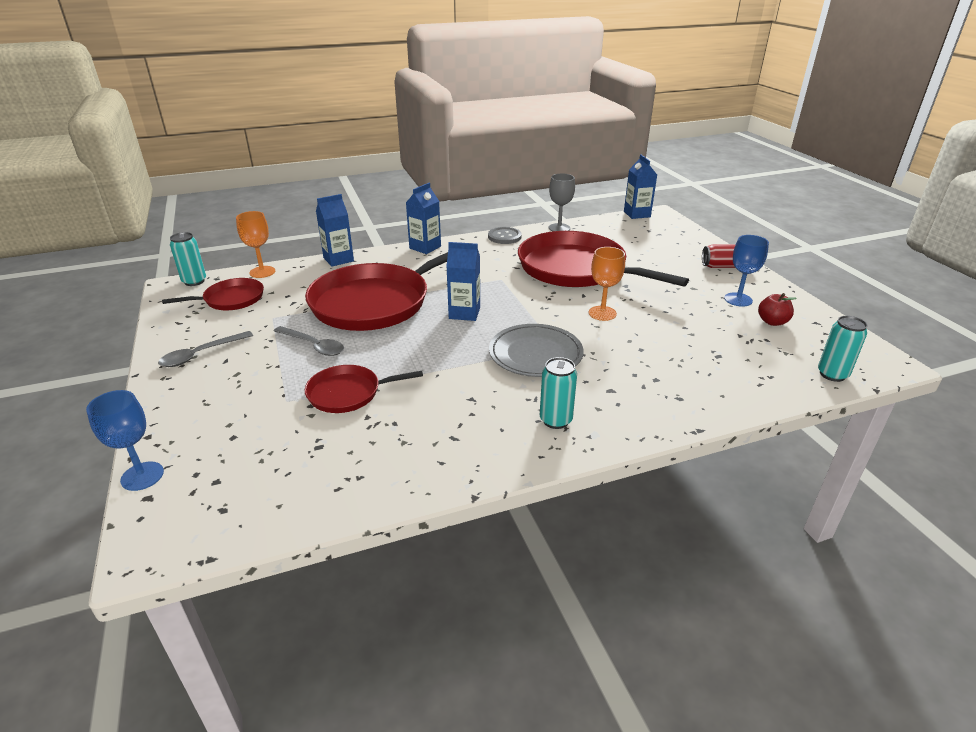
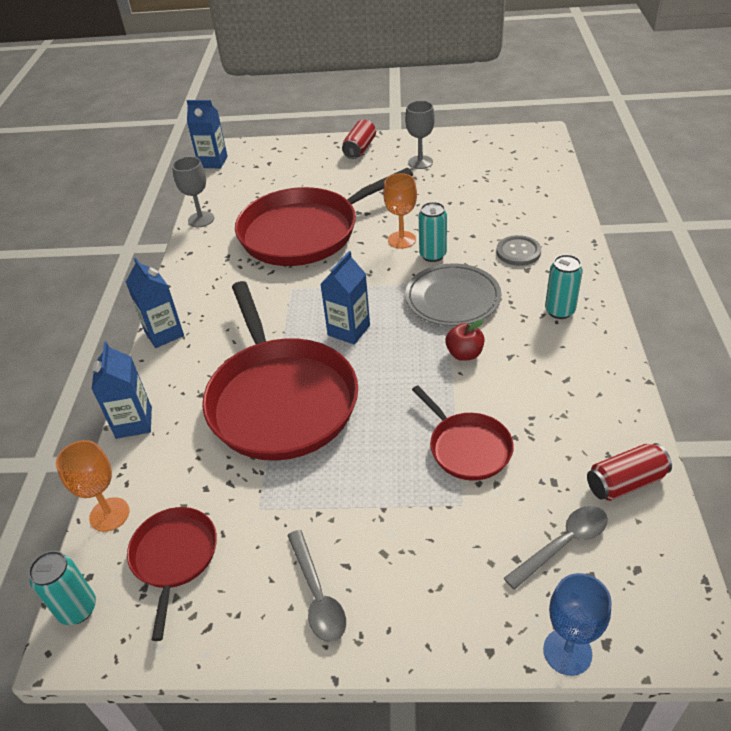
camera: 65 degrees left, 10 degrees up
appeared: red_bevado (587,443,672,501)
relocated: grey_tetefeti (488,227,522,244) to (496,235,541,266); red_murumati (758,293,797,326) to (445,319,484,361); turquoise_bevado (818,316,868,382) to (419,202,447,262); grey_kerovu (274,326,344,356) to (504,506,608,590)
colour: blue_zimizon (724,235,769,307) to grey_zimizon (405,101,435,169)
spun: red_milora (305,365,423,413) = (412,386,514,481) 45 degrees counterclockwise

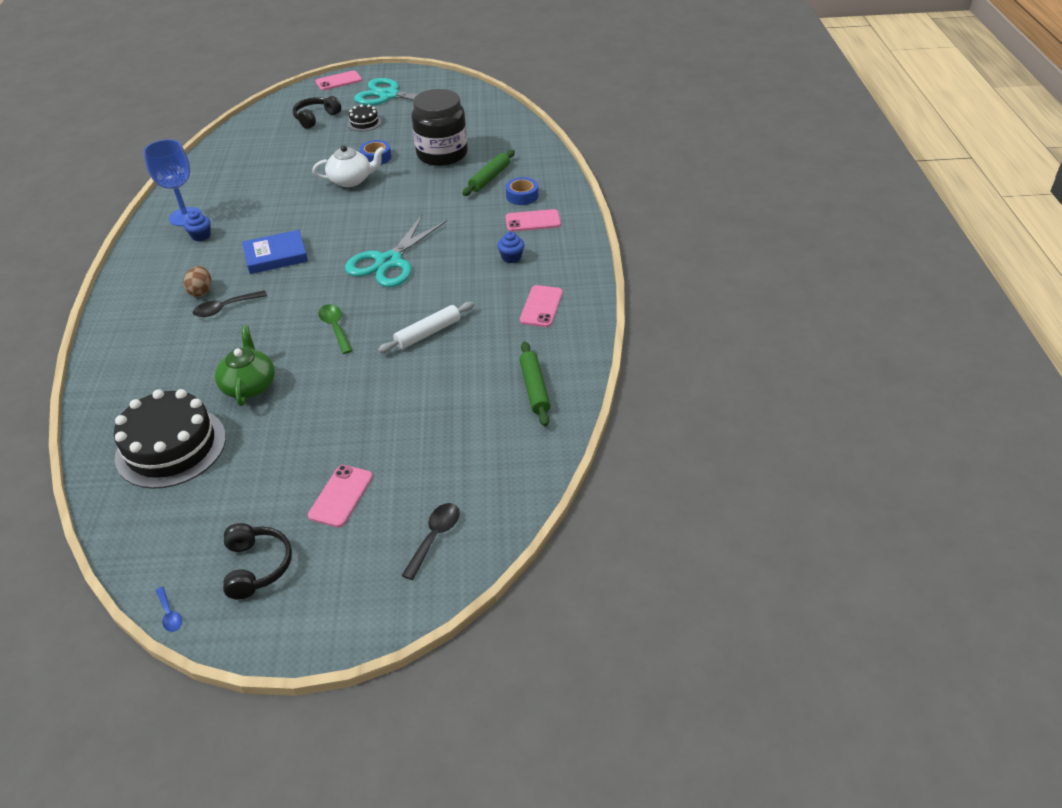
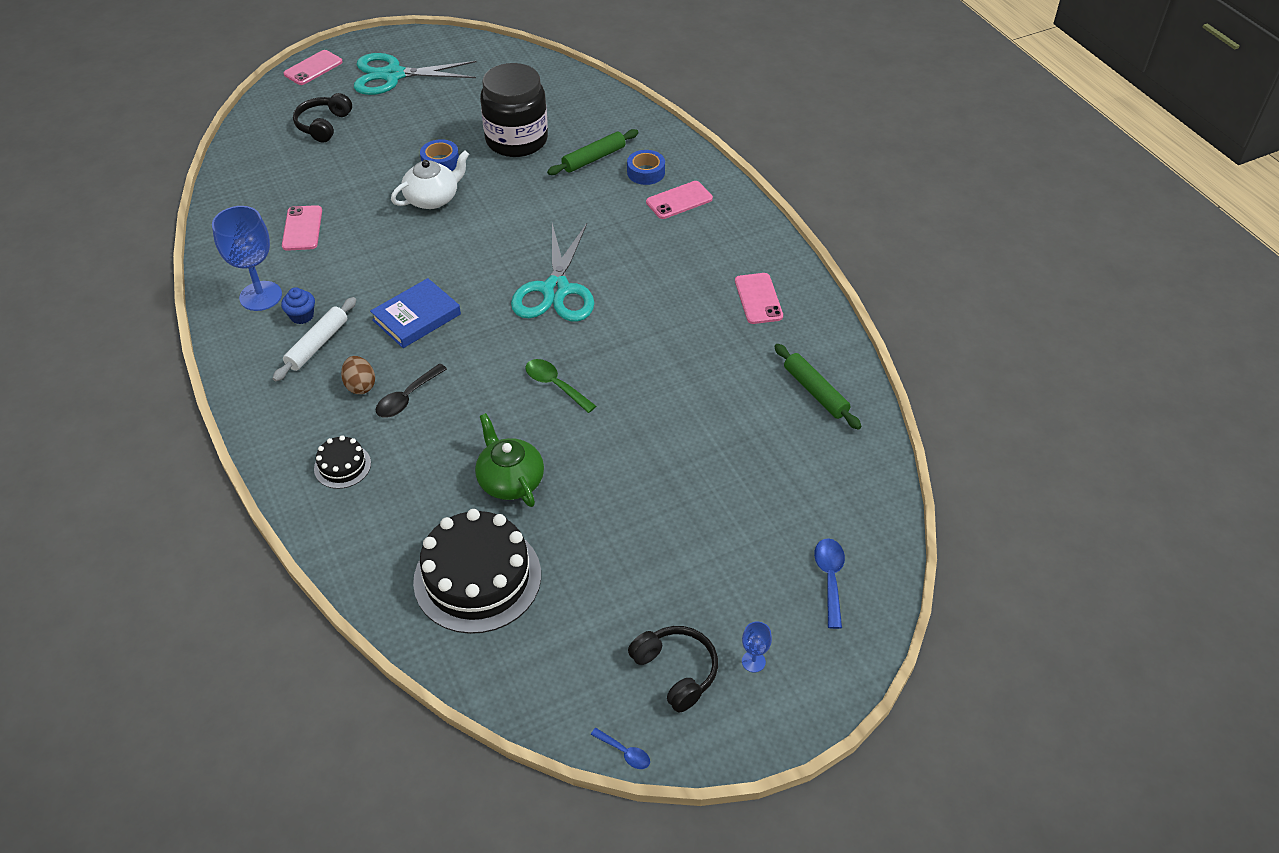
camera: 25 degrees left, 5 degrees up
missing: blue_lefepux (497,231,525,263)
appeared: blue_zimizon (742,621,772,672)
relocated: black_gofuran (347,104,382,131) to (314,435,371,489); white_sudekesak (378,302,474,353) to (272,297,356,381); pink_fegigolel (308,465,373,528) to (282,205,322,251)
colour: black_kerovu (401,503,460,580) to blue_kerovu (814,538,845,629)
spun: green_sudekesak (462,150,515,196) = (547,129,639,175) 45 degrees clockwise

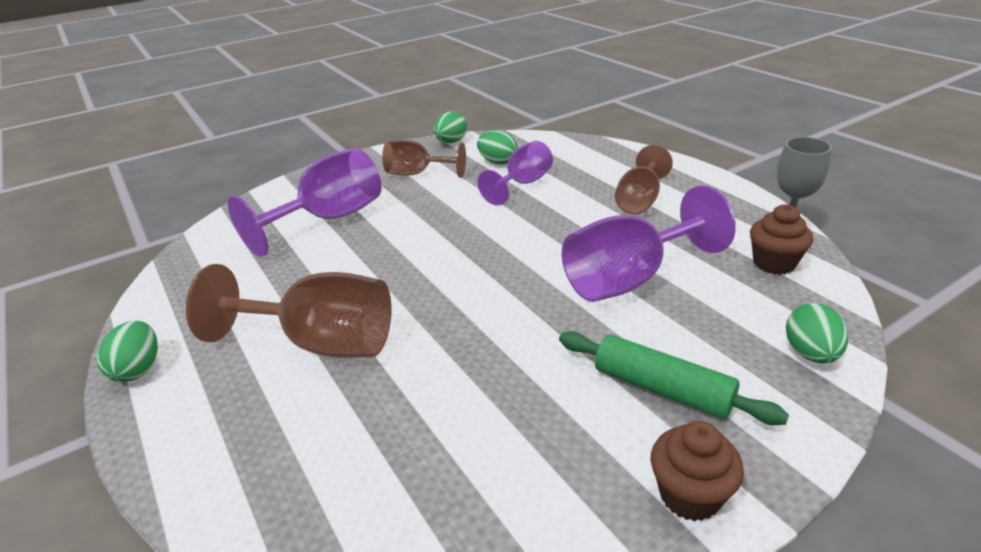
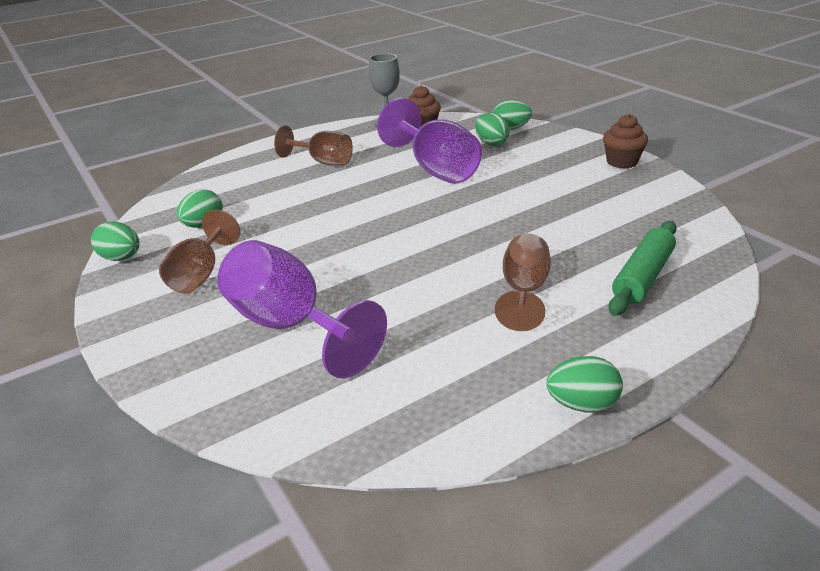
camera: 90 degrees left, 0 degrees up
missing: purple_zimizon (477,141,553,206)
appeared: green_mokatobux (475,113,510,146)
relocated: green_sudekesak (559,331,789,425) to (609,221,677,316)
size: brown_zimizon (186,264,391,358) = (495,234,551,331) x0.64

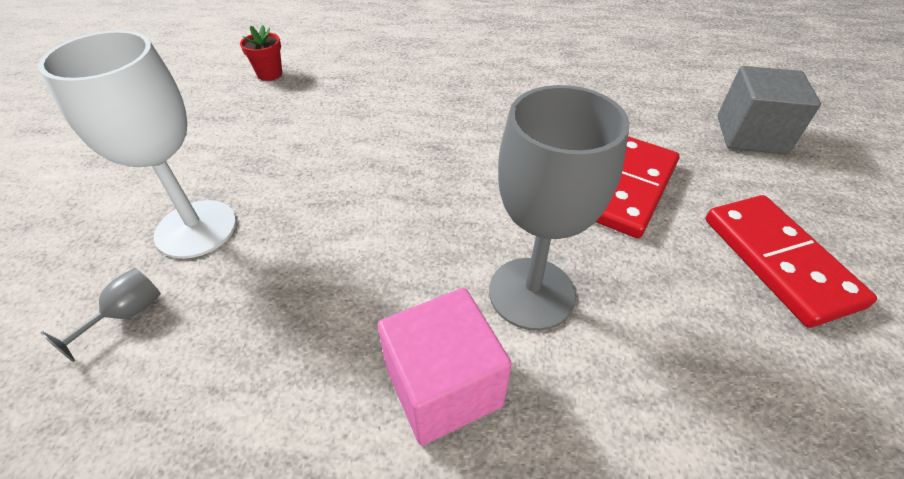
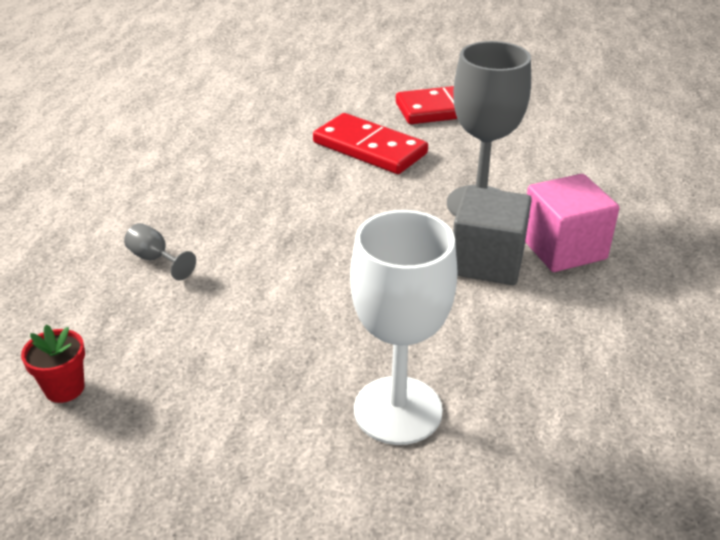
camera: 85 degrees left, 10 degrees down
relocated: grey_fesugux (717,66,821,155) to (453,186,532,285); grey_zimizon (41,268,161,362) to (124,223,196,280)

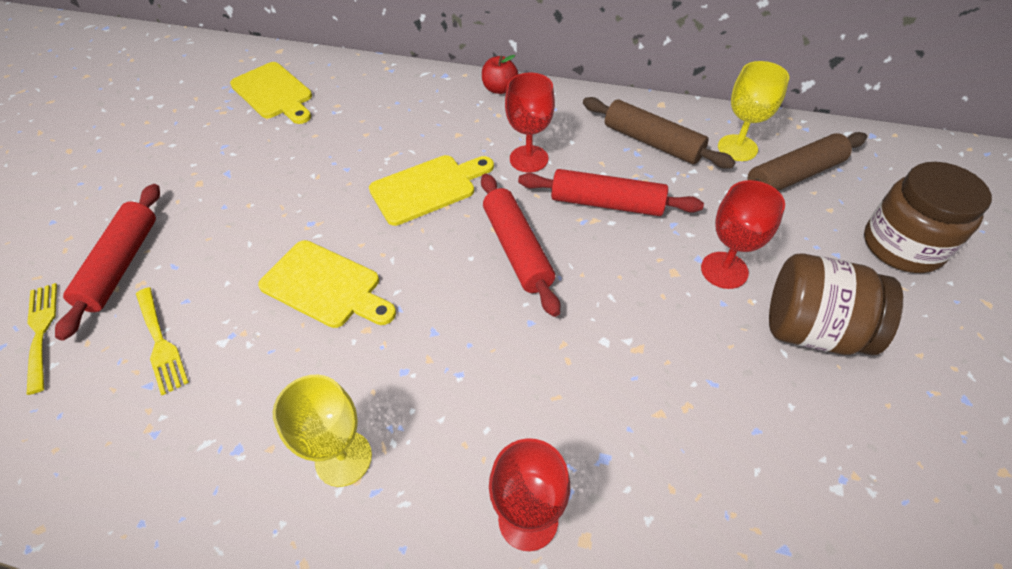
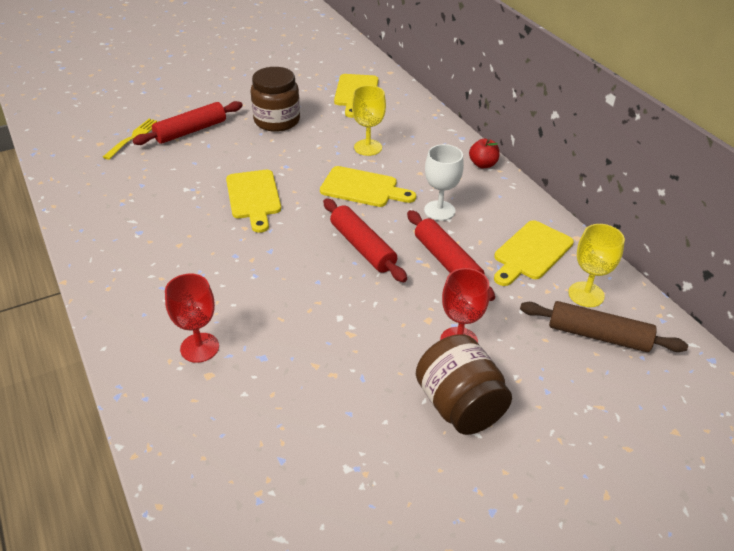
camera: 45 degrees right, 10 degrees down
missing: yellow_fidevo (136,287,189,395)
relocated: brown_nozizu (864,162,992,273) to (250,67,300,132); yellow_zimizon (273,375,372,487) to (352,85,386,156)
exchanged: brown_sudekesak (583,97,736,169) to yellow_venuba (494,220,574,286)
colour: red_zimizon (505,73,555,172) to white_zimizon (424,144,464,221)
spun: red_sudekesak (481,173,560,317) = (323,198,407,282) 60 degrees counterclockwise

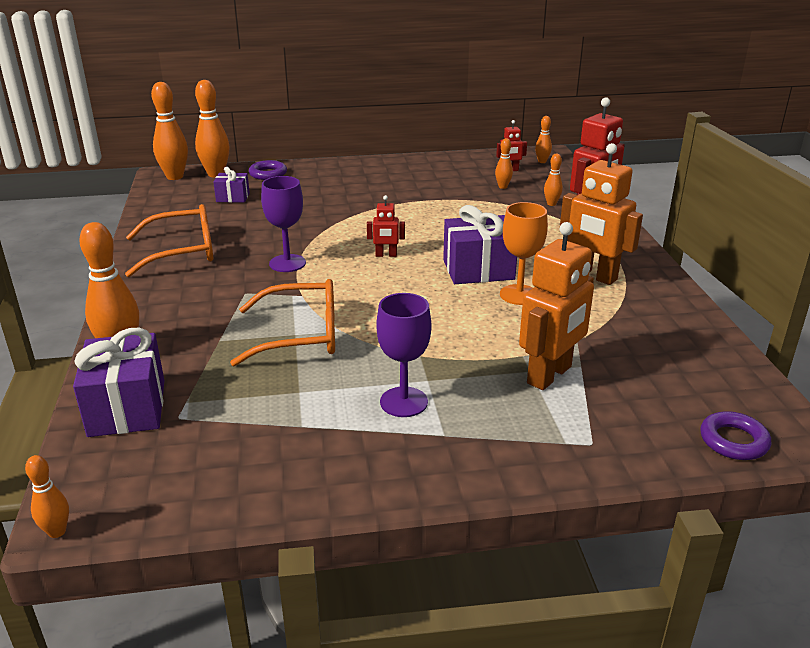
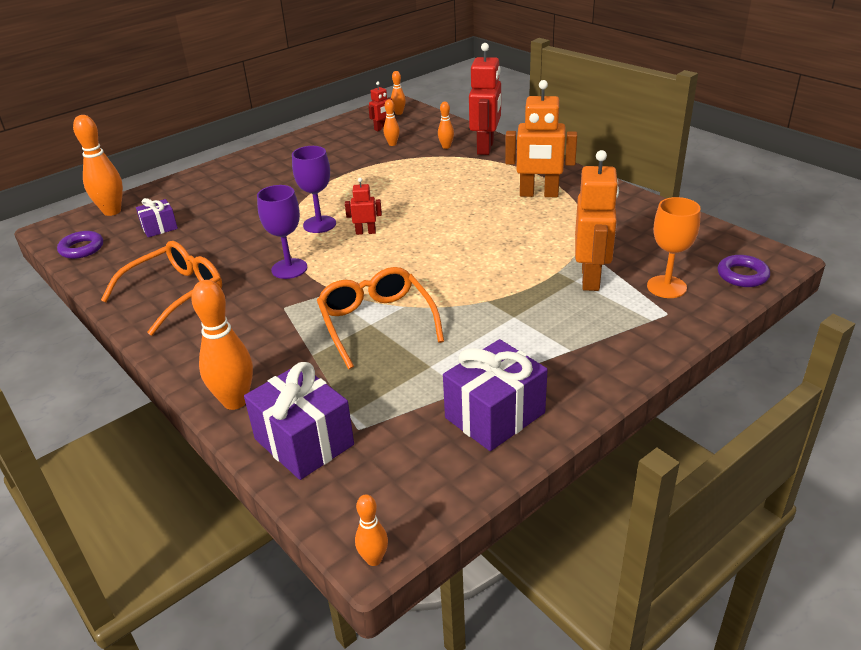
camera: 30 degrees left, 5 degrees up
missing: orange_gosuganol (151,82,188,180)
relocated: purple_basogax (249,160,287,180) to (57,231,103,259); orange_zimizon (500,202,548,305) to (647,197,701,298); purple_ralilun (443,205,517,284) to (443,339,548,451); purple_zimizon (376,293,431,417) to (292,146,336,233)
spun: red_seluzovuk (367,195,405,257) = (345,178,382,235) 150 degrees counterclockwise; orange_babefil (230,279,335,367) = (317,267,444,369) 75 degrees counterclockwise

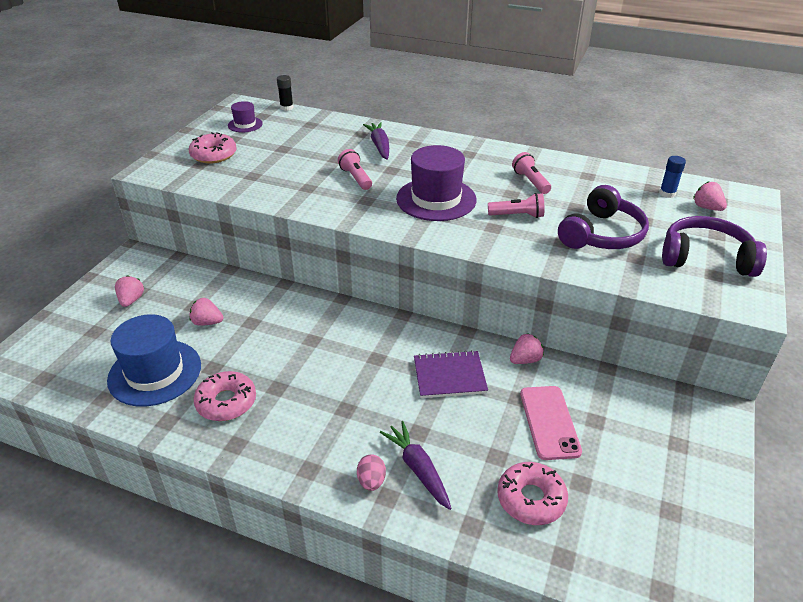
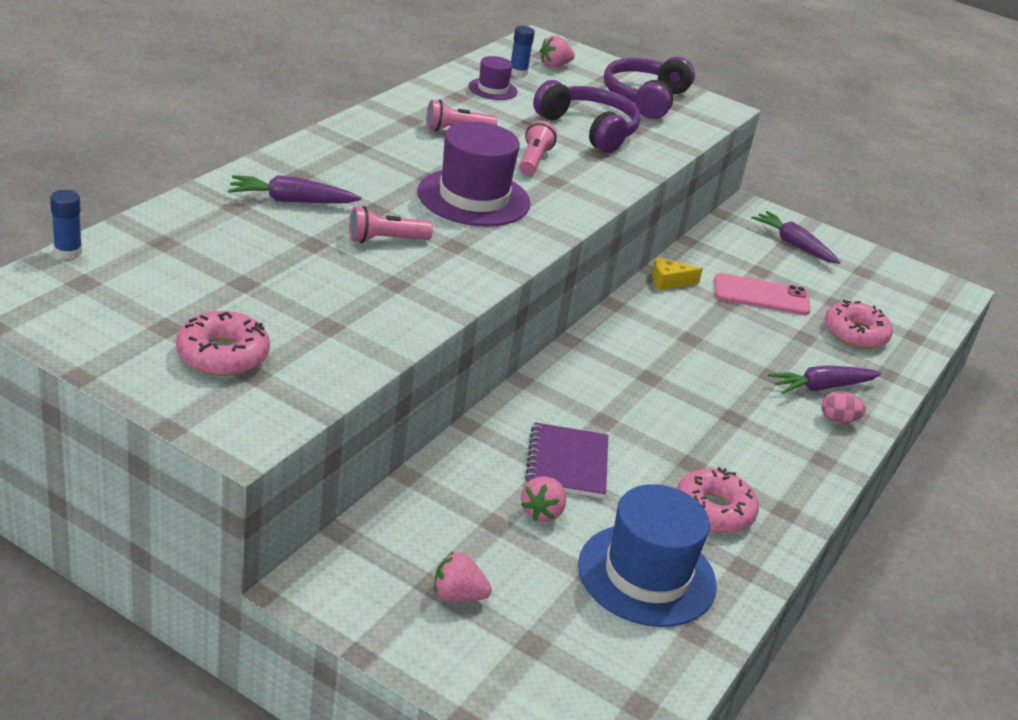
camera: 85 degrees left, 5 degrees down
appeared: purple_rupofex (751,211,840,264)
relocated: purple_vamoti (228,101,263,132) to (469,56,518,100); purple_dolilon (414,350,488,398) to (525,422,608,498)
exchanged: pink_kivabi (510,333,544,364) to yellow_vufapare (652,257,703,290)
colour: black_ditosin (277,75,294,111) to blue_ditosin (50,190,82,259)

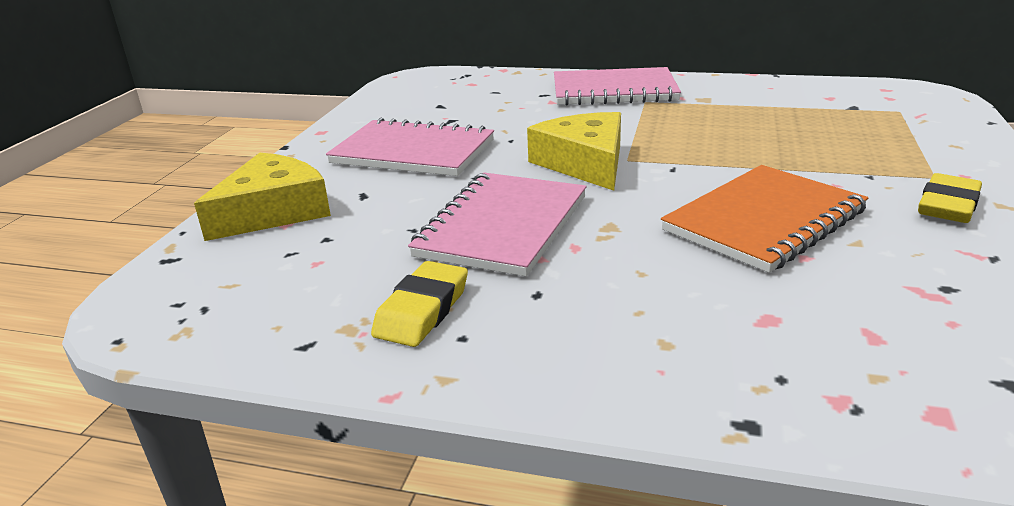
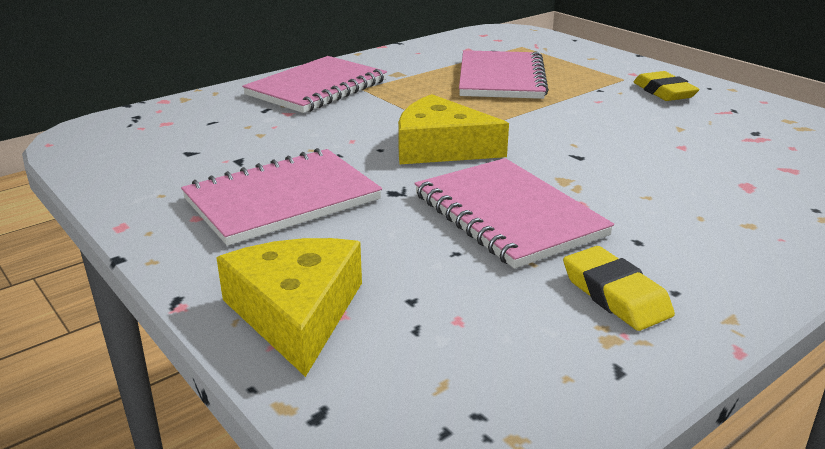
camera: 55 degrees left, 0 degrees up
missing: orange_dolilon (661,165,868,273)
appeared: pink_dolilon (459,50,549,99)

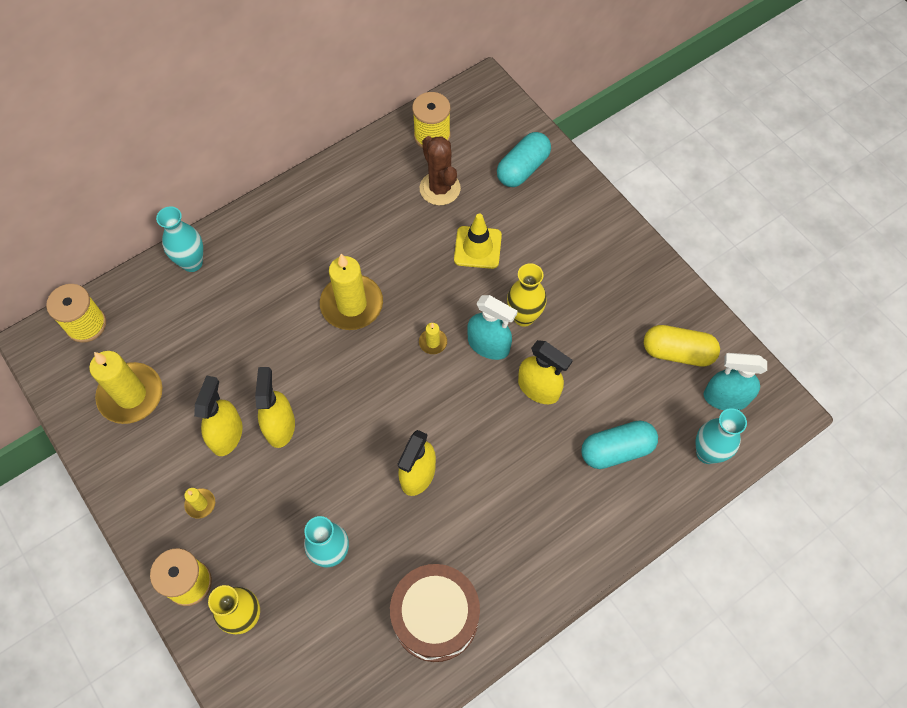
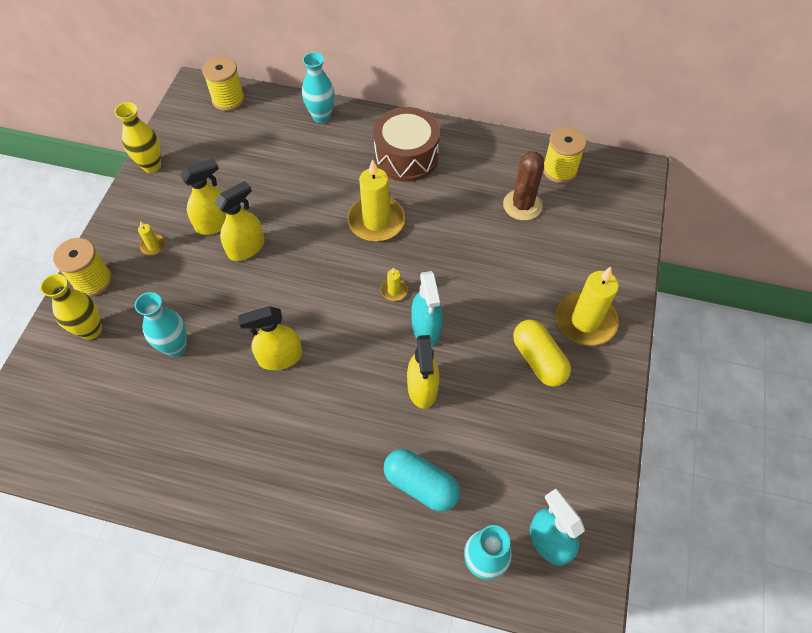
camera: 50 degrees right, 5 degrees down
missing: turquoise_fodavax (497,132,551,187); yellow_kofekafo (454,213,502,269)
relocated: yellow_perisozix (507,263,547,327) to (114,102,161,173); yellow_fodavax (644,325,720,367) to (513,320,571,387); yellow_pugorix (89,351,162,424) to (556,267,619,346); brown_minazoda (390,564,480,662) to (373,107,440,182)

